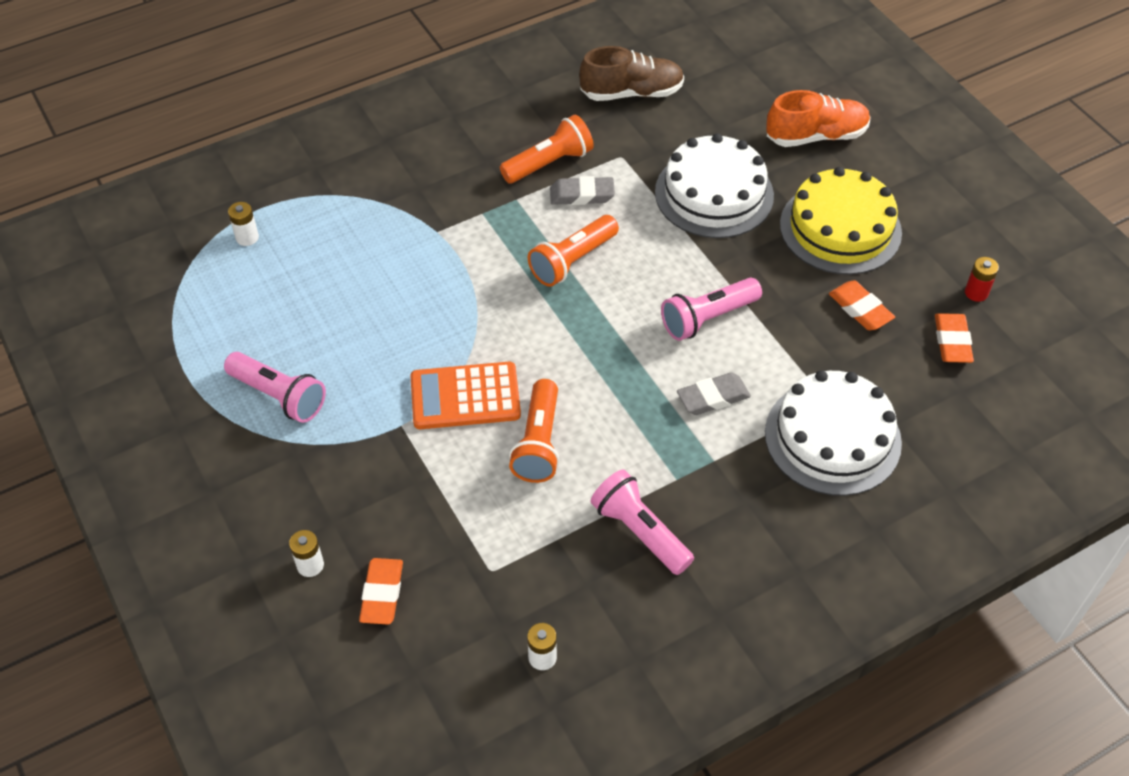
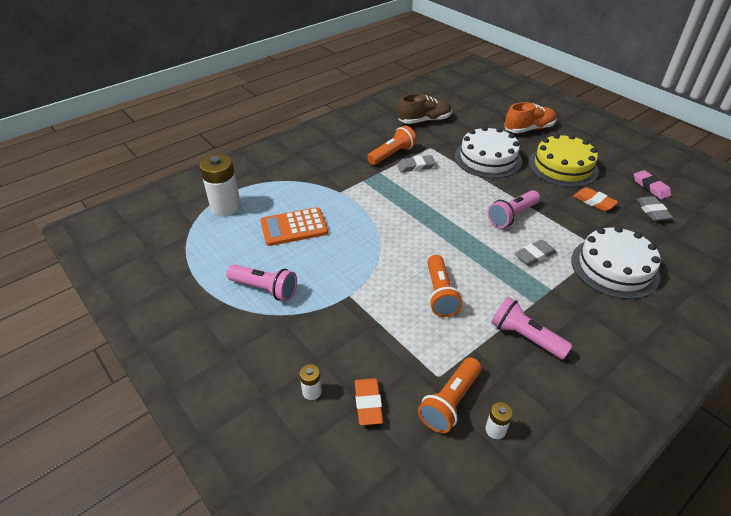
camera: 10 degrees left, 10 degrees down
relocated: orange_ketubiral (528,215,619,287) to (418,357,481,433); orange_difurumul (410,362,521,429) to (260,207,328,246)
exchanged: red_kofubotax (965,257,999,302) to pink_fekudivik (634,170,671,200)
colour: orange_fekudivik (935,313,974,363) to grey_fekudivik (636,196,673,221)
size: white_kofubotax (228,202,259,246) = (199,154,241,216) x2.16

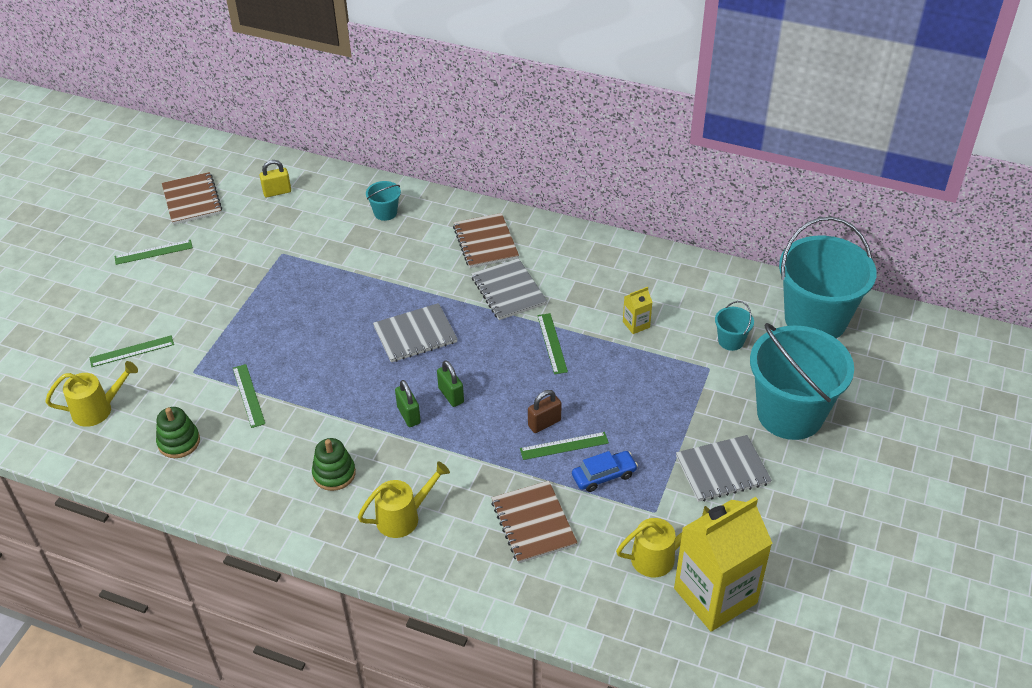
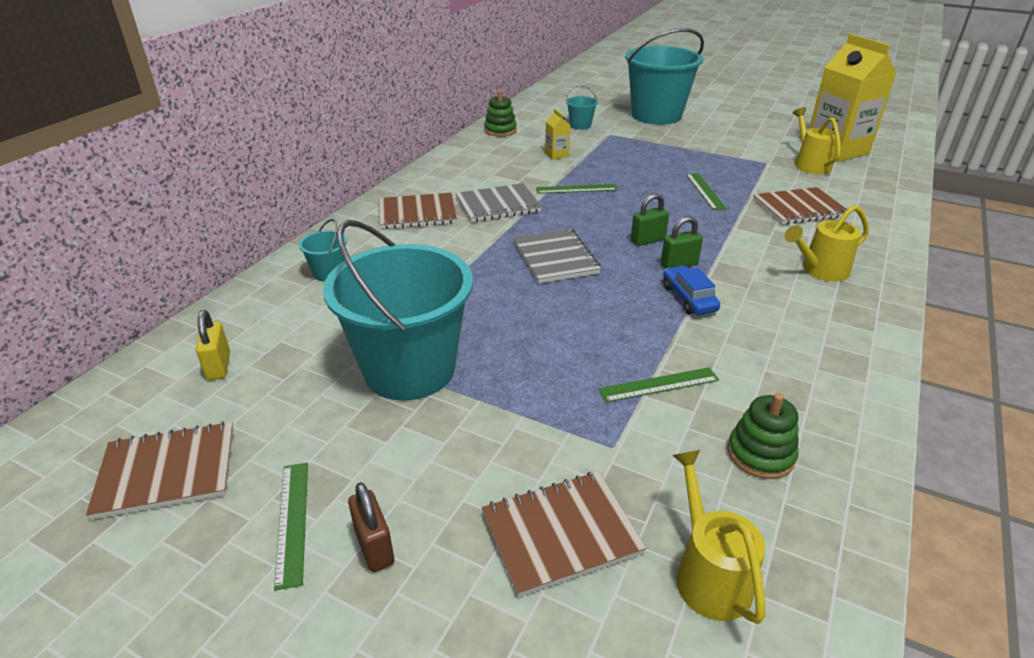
camera: 85 degrees left, 10 degrees down
missing: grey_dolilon (676,435,772,502)
relocated: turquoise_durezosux (779,217,877,338) to (323,220,473,401); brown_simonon (528,390,562,433) to (348,482,394,572); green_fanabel (312,438,356,491) to (484,90,517,136); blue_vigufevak (572,451,638,492) to (663,266,720,315)
exchanged: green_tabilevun (90,335,174,367) to brown_dolilon (482,472,646,597)
spun: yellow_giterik (358,461,450,538) = (785,205,869,281) 90 degrees counterclockwise

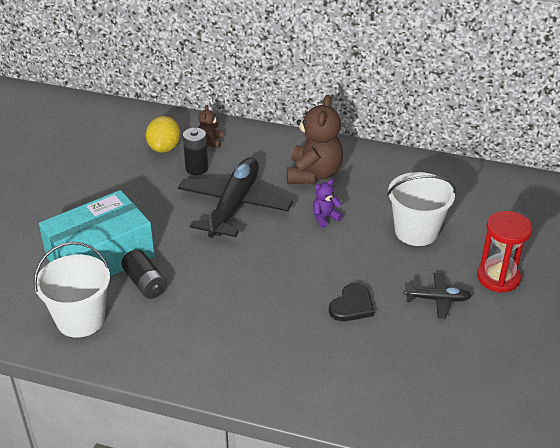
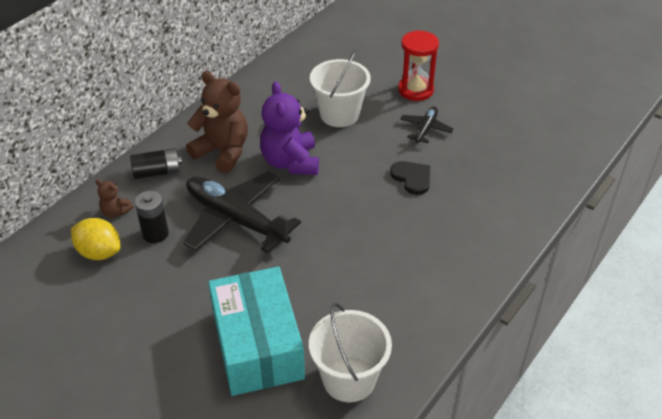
camera: 70 degrees left, 5 degrees up
relocated: black_kofubotax (121,249,167,299) to (130,148,182,179)
size: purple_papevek (313,179,343,227) = (260,81,319,175) x2.10

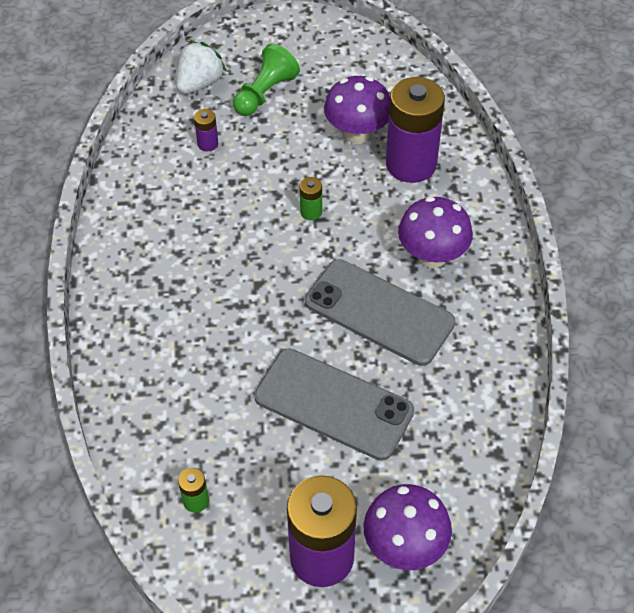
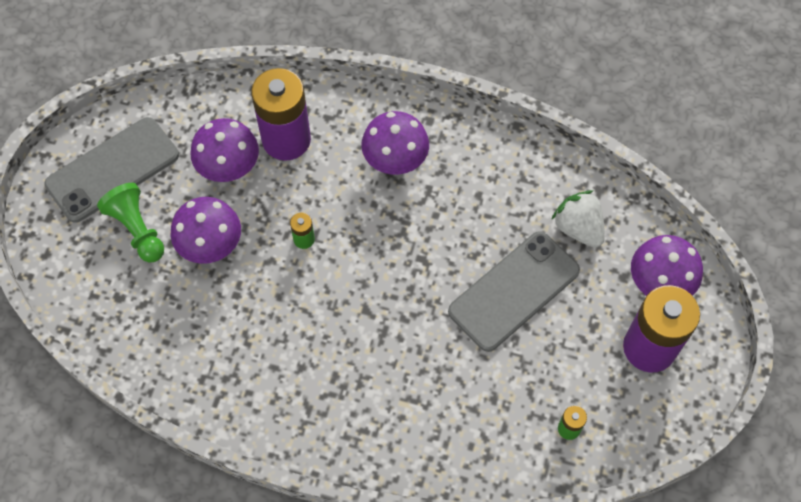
camera: 70 degrees left, 10 degrees up
missing: purple_kofubotax (194,109,218,151)
appeared: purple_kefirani (171,197,241,264)
relocated: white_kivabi (176,41,227,94) to (551,190,605,248); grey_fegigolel (305,259,455,366) to (44,117,179,223)

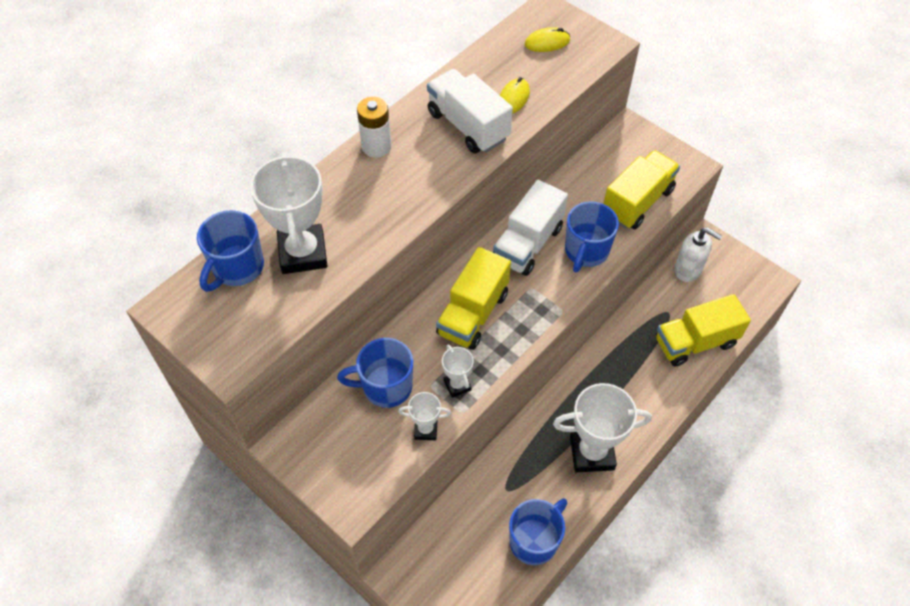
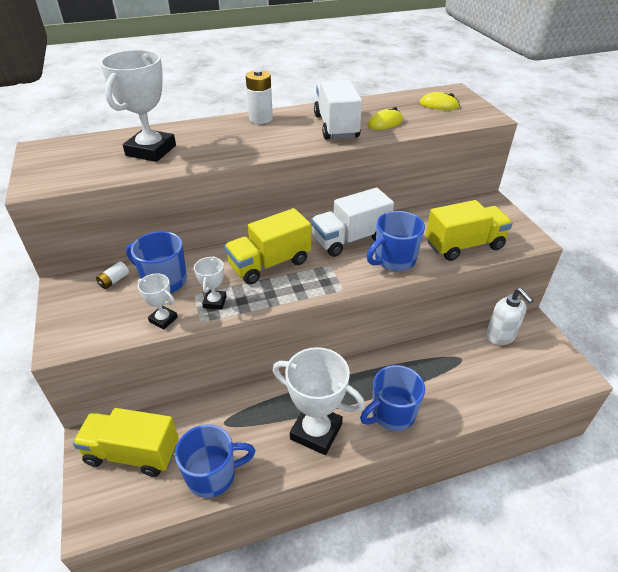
camera: 30 degrees right, 15 degrees down
appeared: white_kofubotax (96,261,129,289)
relocated: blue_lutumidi (197,210,264,292) to (360,365,425,431); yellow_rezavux (656,294,751,367) to (73,408,179,477)

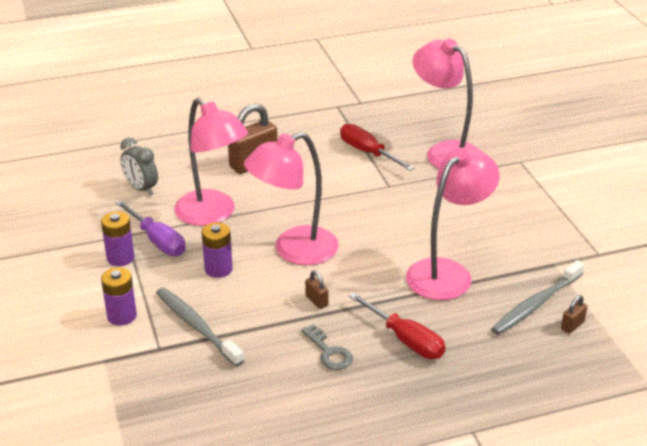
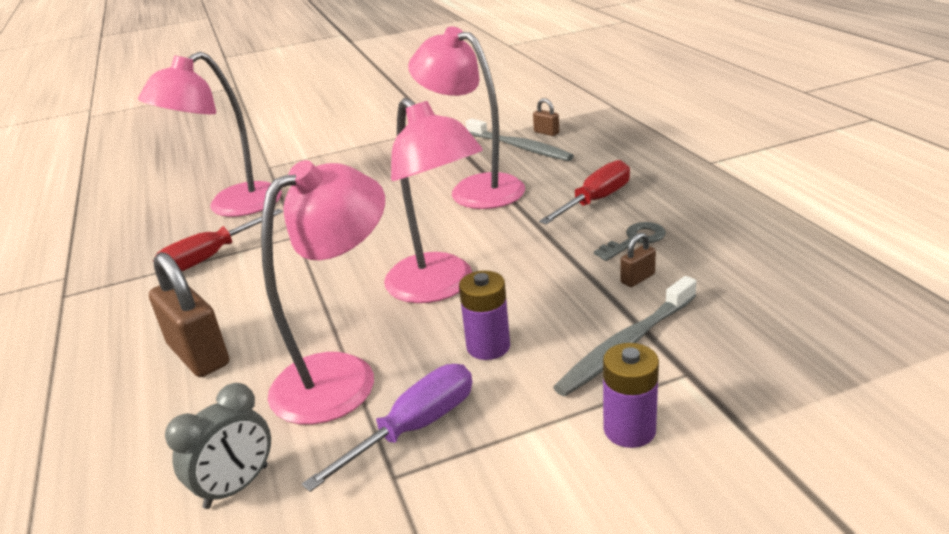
camera: 90 degrees left, 5 degrees down
missing: purple_kofubotax (101,211,134,266)
relocated: brown_simonon (305,270,329,309) to (620,233,656,287)

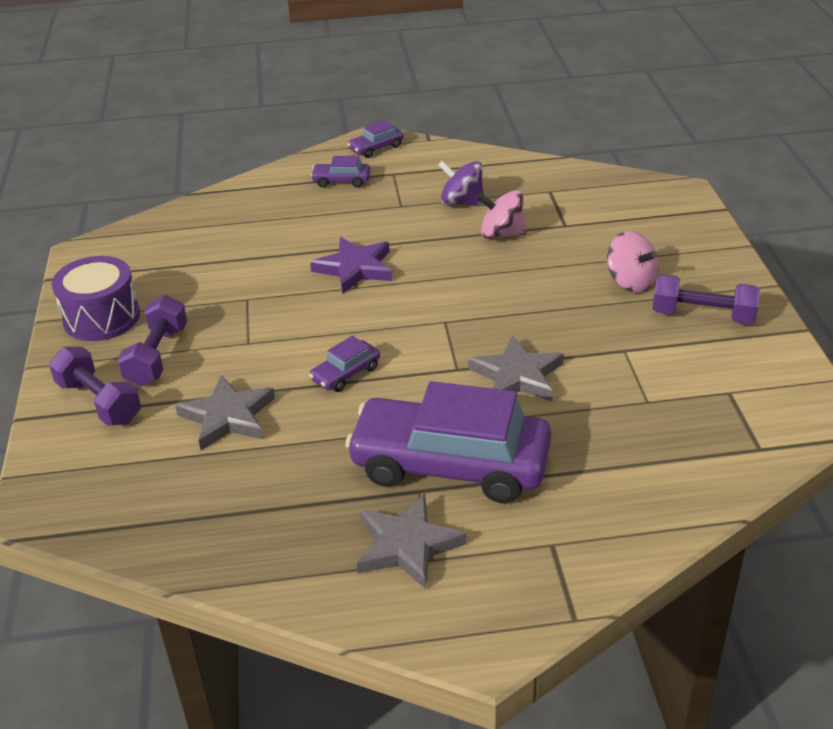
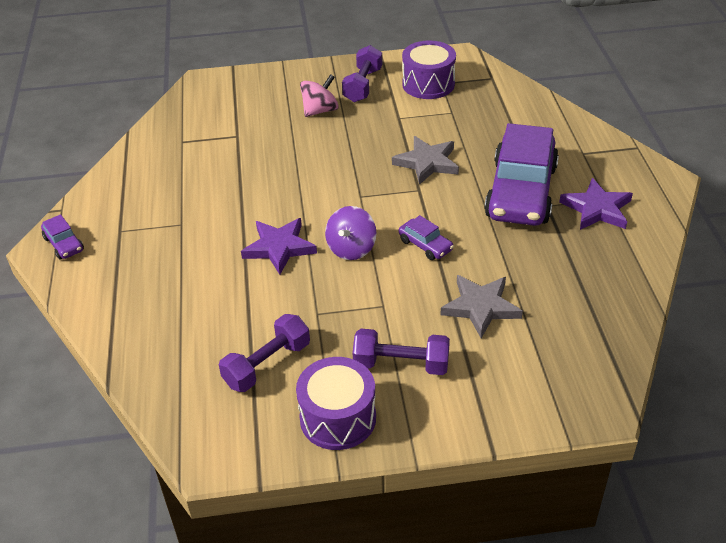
camera: 90 degrees left, 5 degrees up
missing: purple_vigufevak (311,156,371,188); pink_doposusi (477,190,527,239)
appeared: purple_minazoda (402,41,456,99)
relocated: purple_doposusi (438,161,484,205) to (325,206,377,260); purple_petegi (49,347,141,426) to (219,314,310,392)
colour: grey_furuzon (357,494,467,589) to purple_furuzon (559,178,633,230)

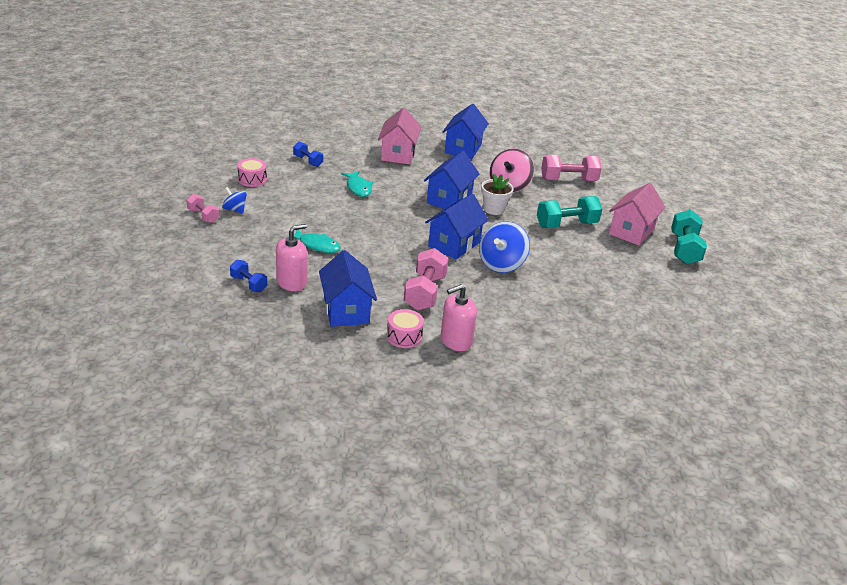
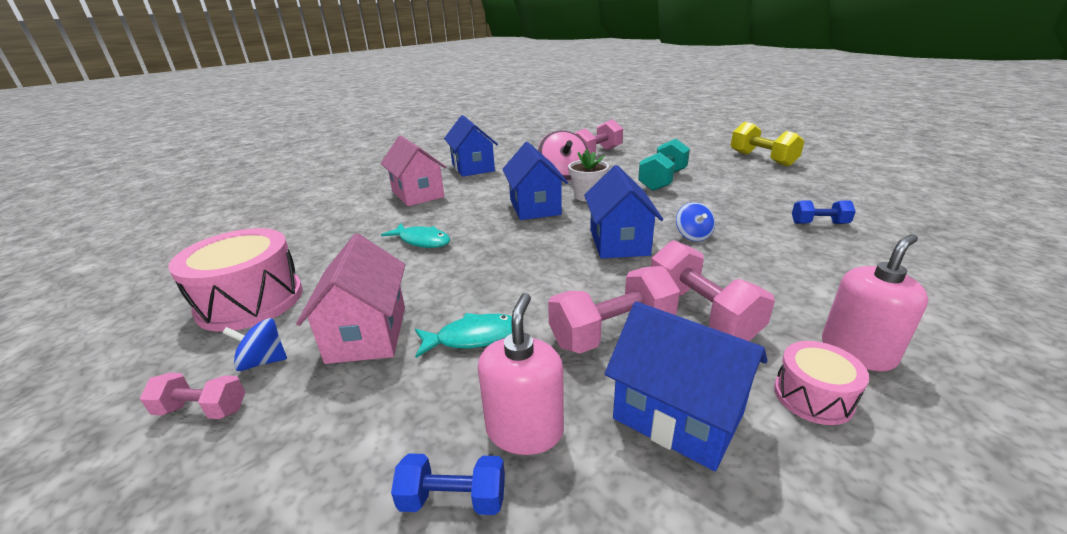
camera: 35 degrees left, 5 degrees down
appeared: pink_petegi (548,266,680,354)
relocated: blue_petegi (293,142,323,167) to (792,200,856,224); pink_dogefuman (609,183,666,245) to (296,234,405,364)
colour: turquoise_petegi (671,209,707,264) to yellow_petegi (731,122,804,166)
spun: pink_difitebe (441,284,477,351) = (822,234,928,371) 150 degrees counterclockwise
size: pink_minazoda (237,158,267,187) = (168,228,303,332) x1.91; blue_doposusi (479,222,530,273) = (676,202,715,241) x0.56

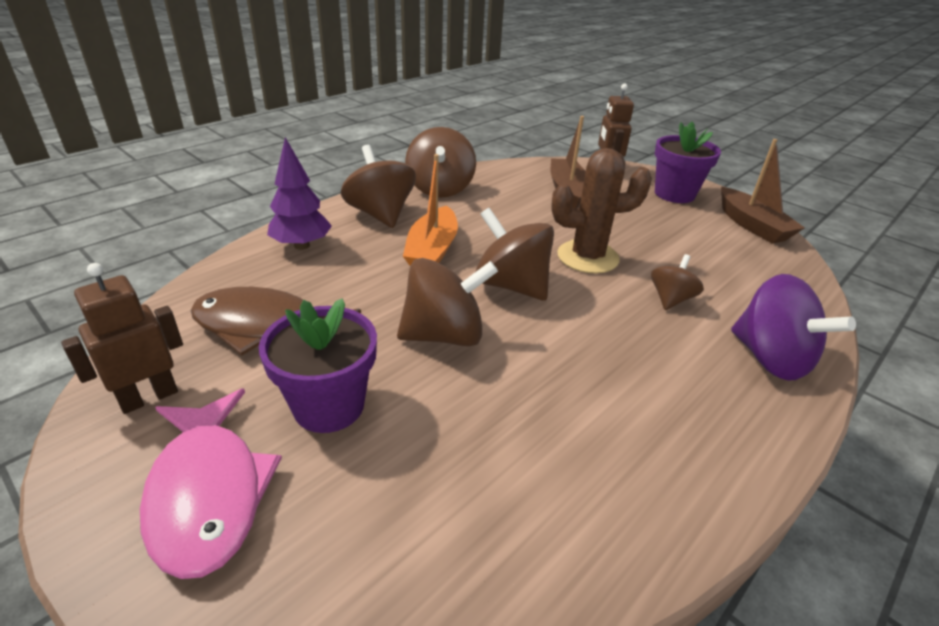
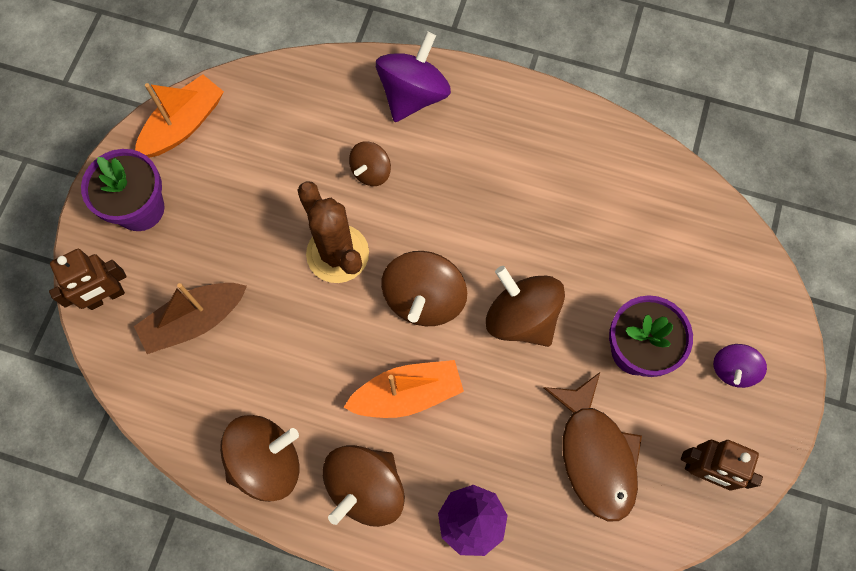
camera: 115 degrees left, 35 degrees up
exchanged: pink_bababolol (140,389,282,579) to purple_doposusi (713,344,767,388)
colour: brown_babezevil (721,139,805,244) to orange_babezevil (135,75,224,158)
spun: brown_doposusi (651,254,704,310) = (349,142,391,186) 60 degrees counterclockwise

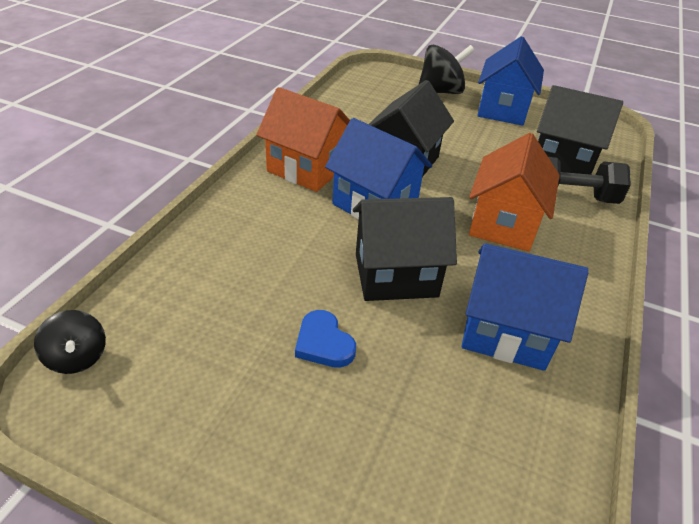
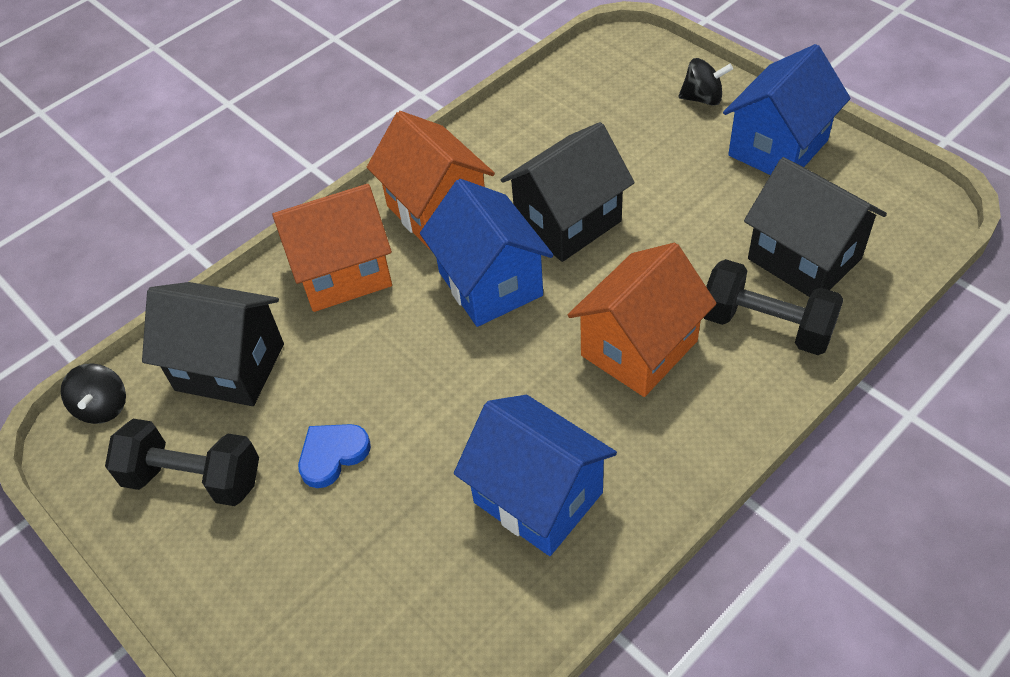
camera: 30 degrees right, 10 degrees up
appeared: orange_dogefuman (272,184,392,312); black_petegi (105,419,259,506)
relocated: black_dogefuman (353,197,457,301) to (142,282,284,406)
spun: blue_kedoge (295,310,356,368) = (298,424,371,488) 60 degrees clockwise
size: black_doposusi (418,45,475,94) = (678,58,733,106) x0.60

